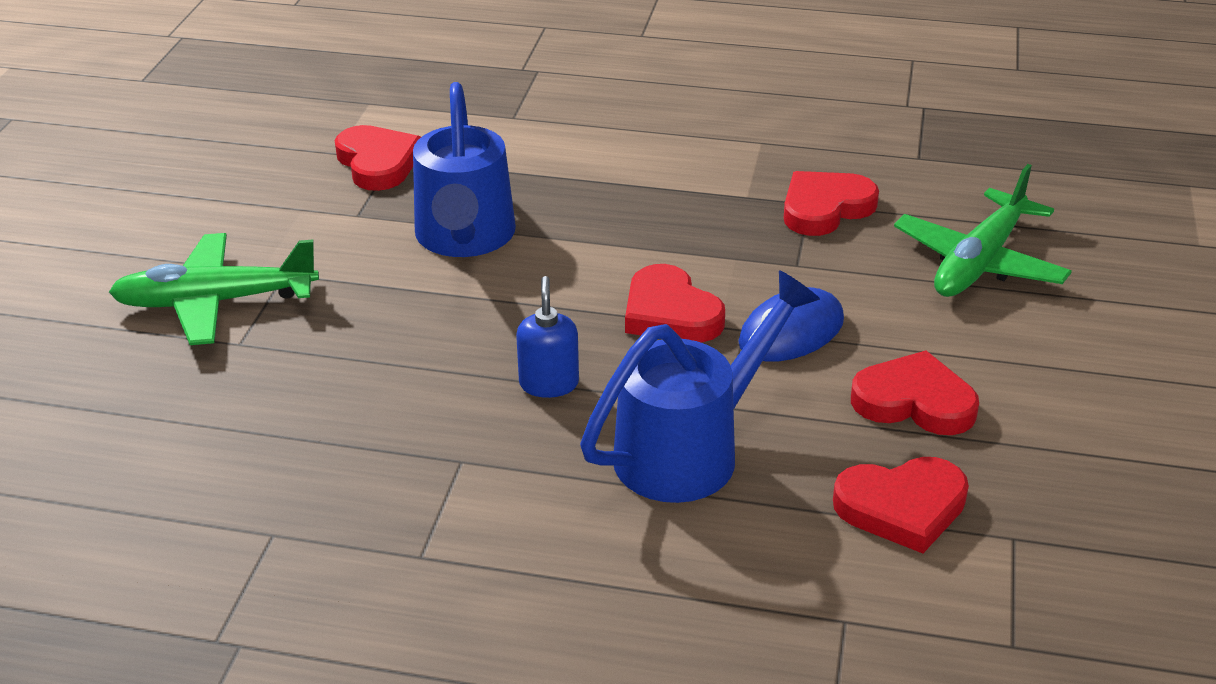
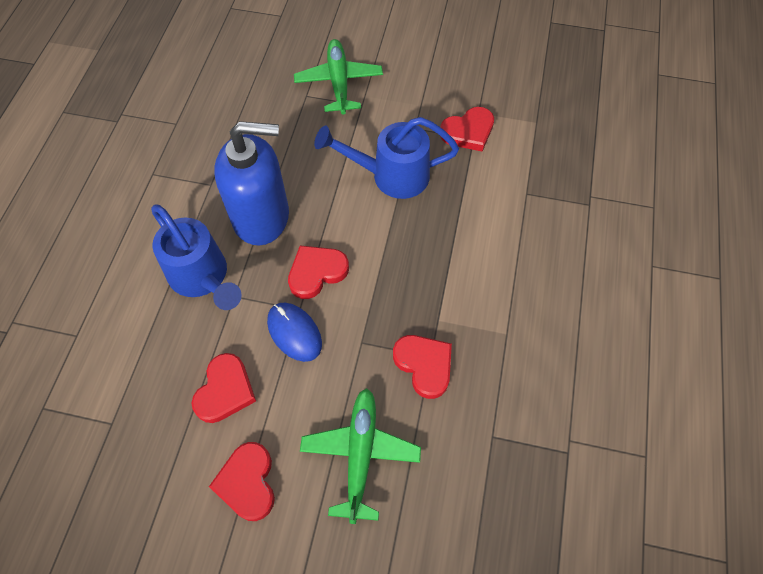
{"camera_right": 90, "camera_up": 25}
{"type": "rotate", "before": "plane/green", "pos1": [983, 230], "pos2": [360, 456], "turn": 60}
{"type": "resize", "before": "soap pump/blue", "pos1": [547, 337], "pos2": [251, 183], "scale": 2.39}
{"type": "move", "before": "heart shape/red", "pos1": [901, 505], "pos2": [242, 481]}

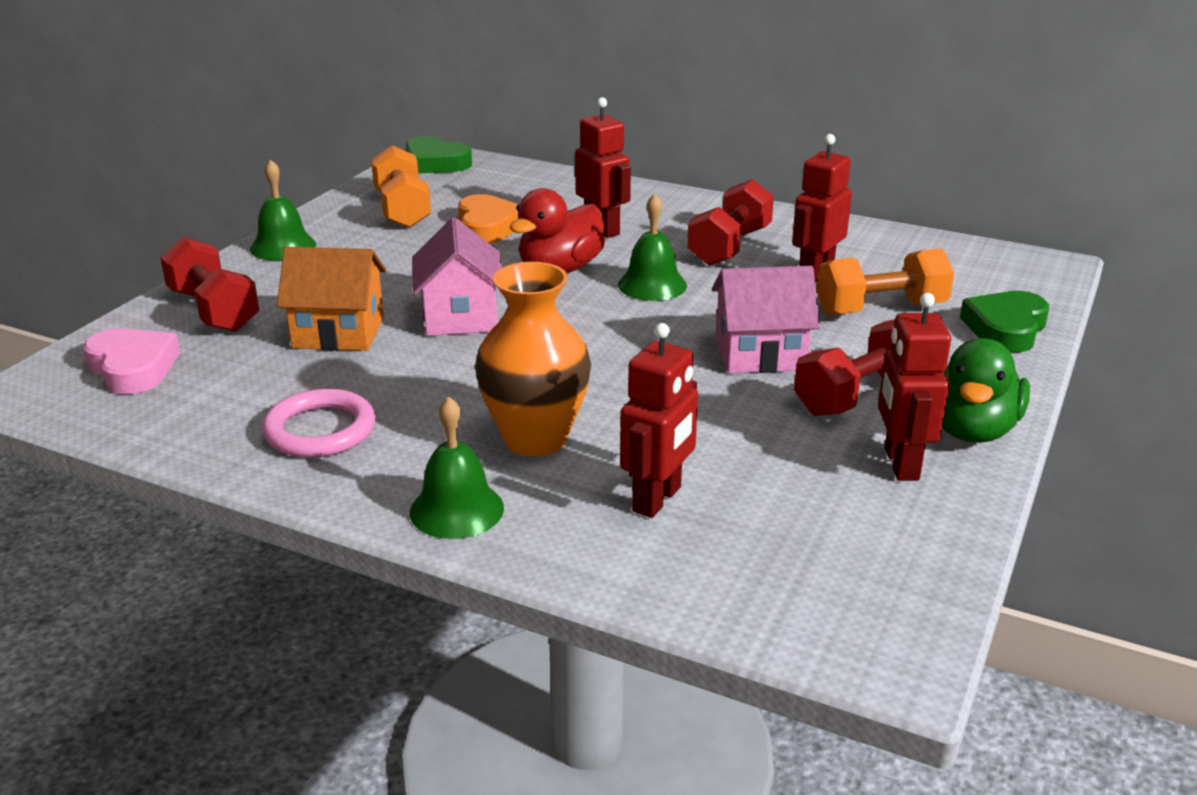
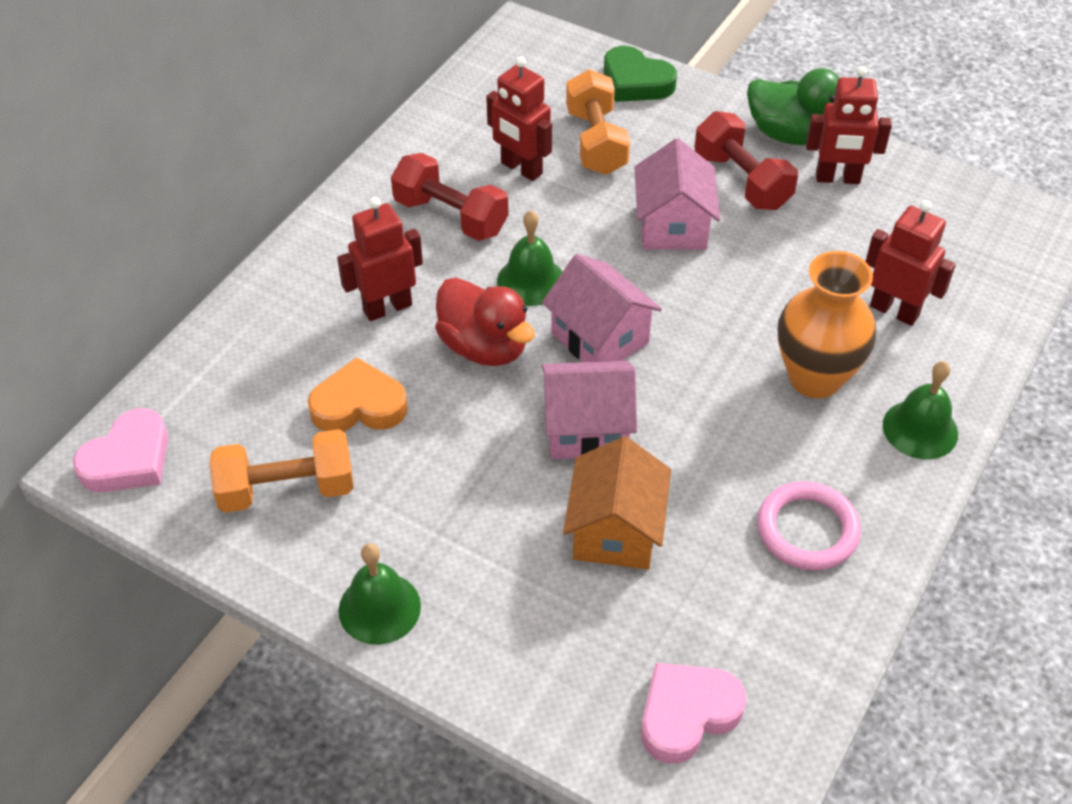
{"camera_right": -85, "camera_up": 20}
{"type": "recolor", "before": "heart shape/green", "after": "heart shape/rose-pink", "pos1": [439, 154], "pos2": [120, 450]}
{"type": "delete", "before": "hand weight/red", "pos1": [210, 284]}
{"type": "insert", "after": "cottage/rose-pink", "pos2": [602, 308]}

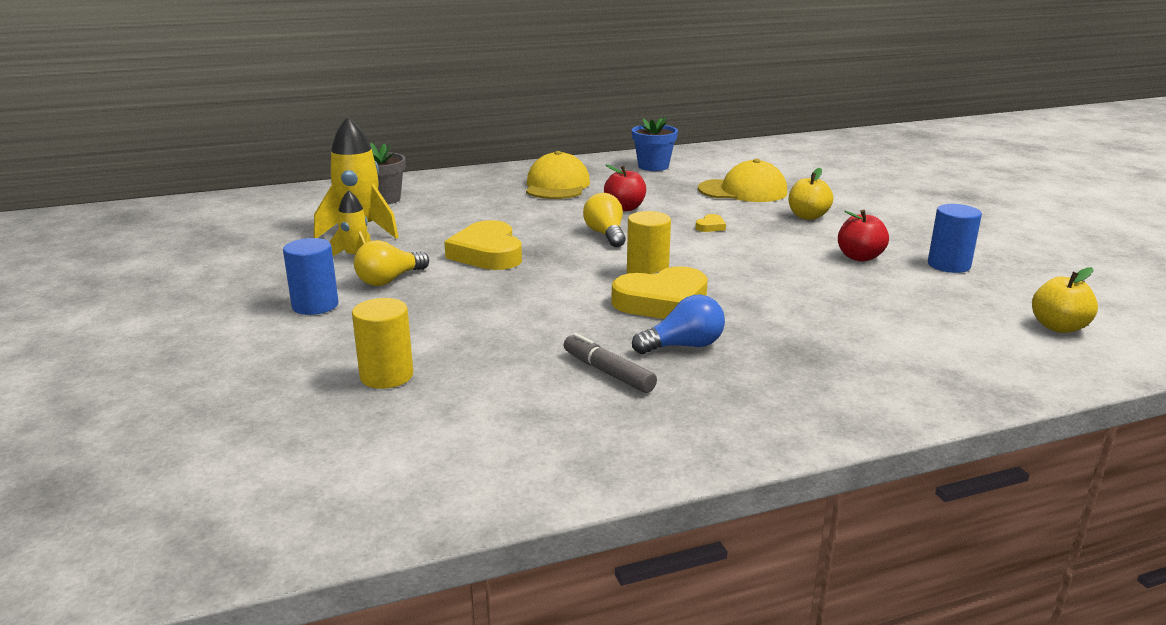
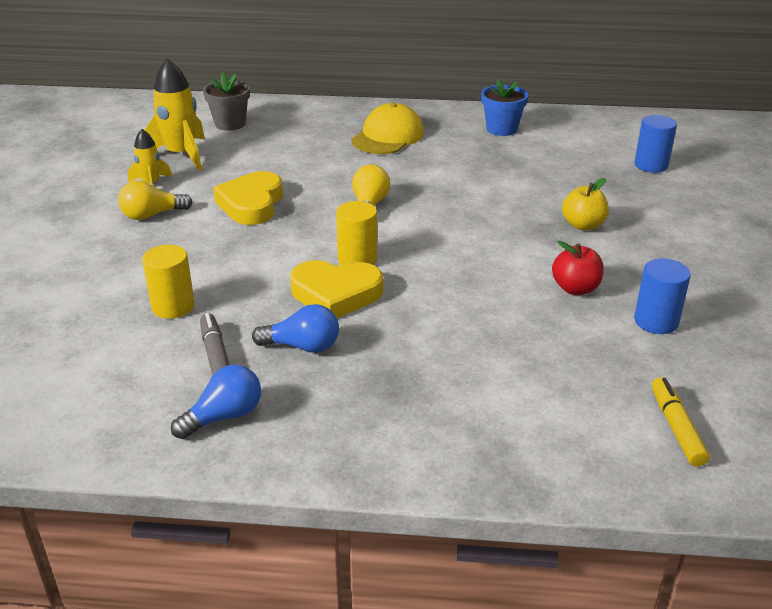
{"camera_right": 25, "camera_up": 10}
{"type": "delete", "before": "peaked cap/bright yellow", "pos1": [742, 180]}
{"type": "delete", "before": "apple/red", "pos1": [625, 187]}
{"type": "delete", "before": "heart shape/bright yellow", "pos1": [710, 223]}
{"type": "move", "before": "cylinder shape/blue", "pos1": [310, 276], "pos2": [655, 144]}
{"type": "replace", "before": "apple/bright yellow", "after": "felt pen/bright yellow", "pos1": [1065, 300], "pos2": [681, 422]}
{"type": "move", "before": "cylinder shape/bright yellow", "pos1": [382, 343], "pos2": [168, 282]}
{"type": "insert", "after": "bulb/blue", "pos2": [216, 402]}

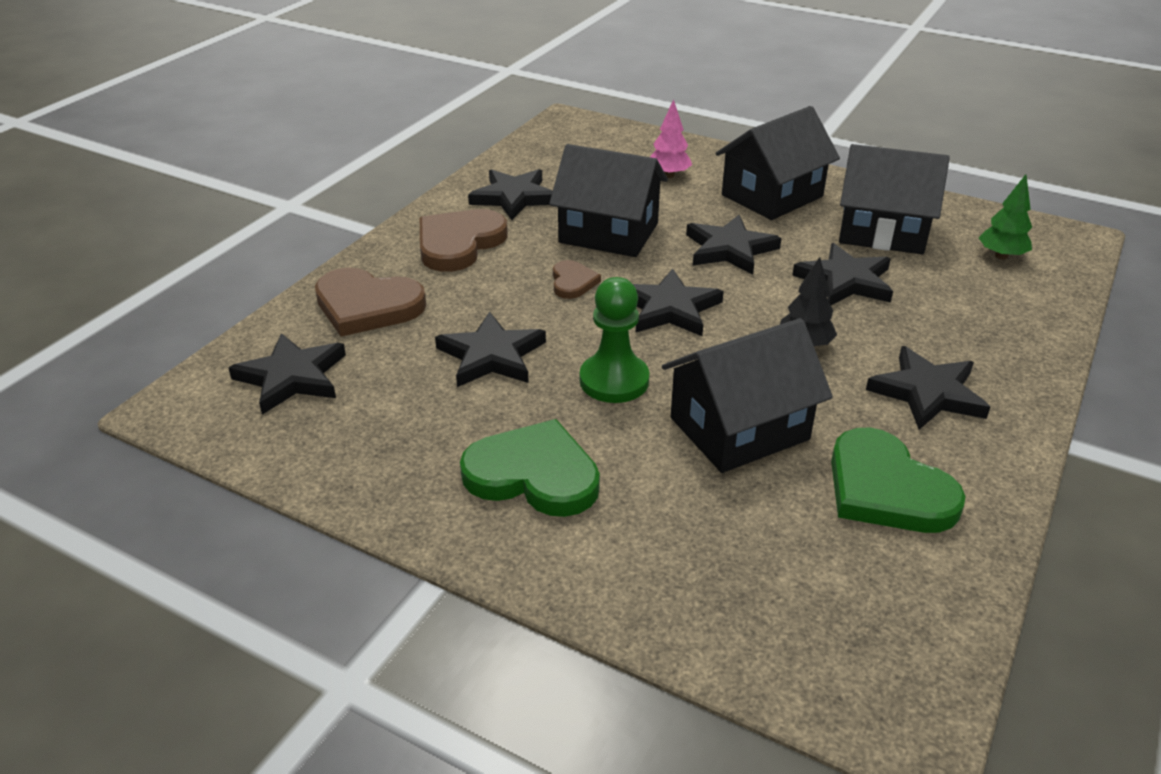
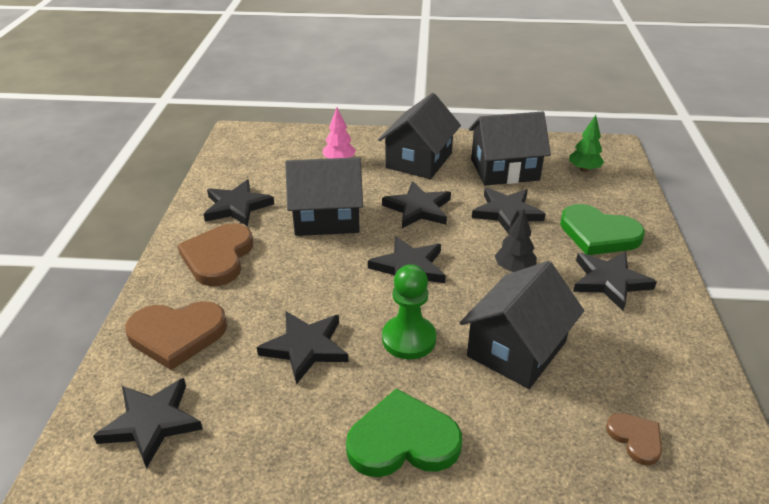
{"camera_right": -25, "camera_up": 0}
{"type": "move", "before": "heart shape/brown", "pos1": [577, 279], "pos2": [634, 439]}
{"type": "move", "before": "heart shape/green", "pos1": [898, 480], "pos2": [602, 229]}

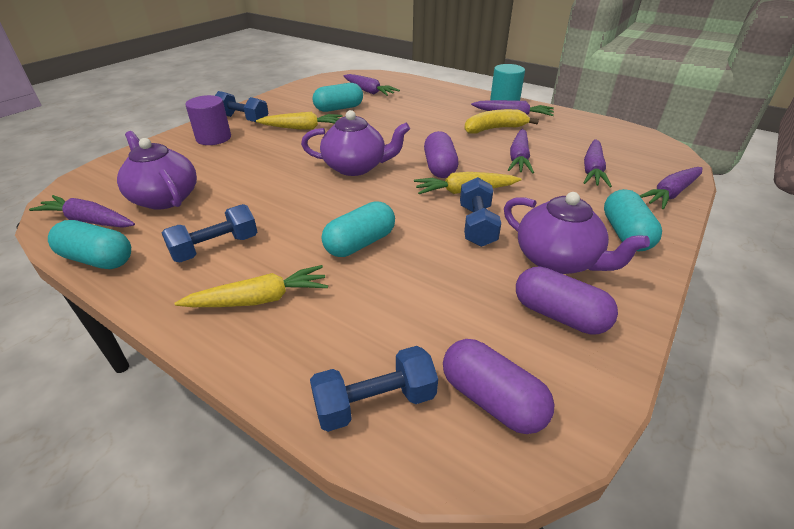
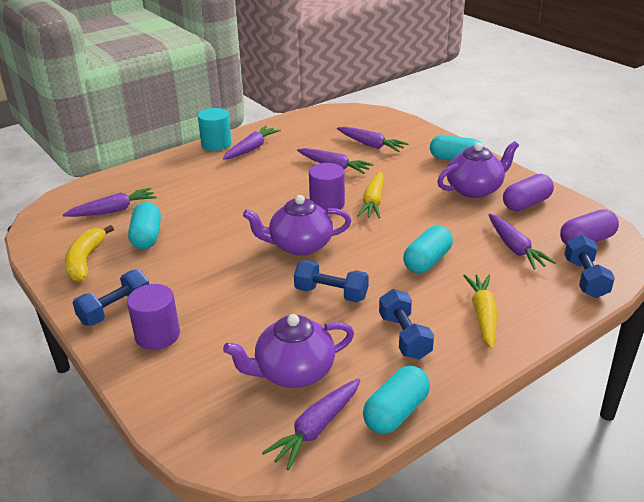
{"camera_right": -70, "camera_up": -5}
{"type": "move", "before": "toy banana/bright yellow", "pos1": [501, 121], "pos2": [89, 253]}
{"type": "rotate", "before": "teapot/violet", "pos1": [355, 143], "pos2": [297, 225], "turn": -120}
{"type": "delete", "before": "root vegetable/bright yellow", "pos1": [299, 121]}
{"type": "replace", "before": "pill/violet", "after": "cylinder shape/violet", "pos1": [441, 154], "pos2": [327, 187]}
{"type": "move", "before": "root vegetable/violet", "pos1": [671, 188], "pos2": [522, 242]}
{"type": "move", "before": "hand weight/blue", "pos1": [480, 212], "pos2": [331, 281]}
{"type": "rotate", "before": "pill/turquoise", "pos1": [358, 229], "pos2": [428, 249], "turn": 60}

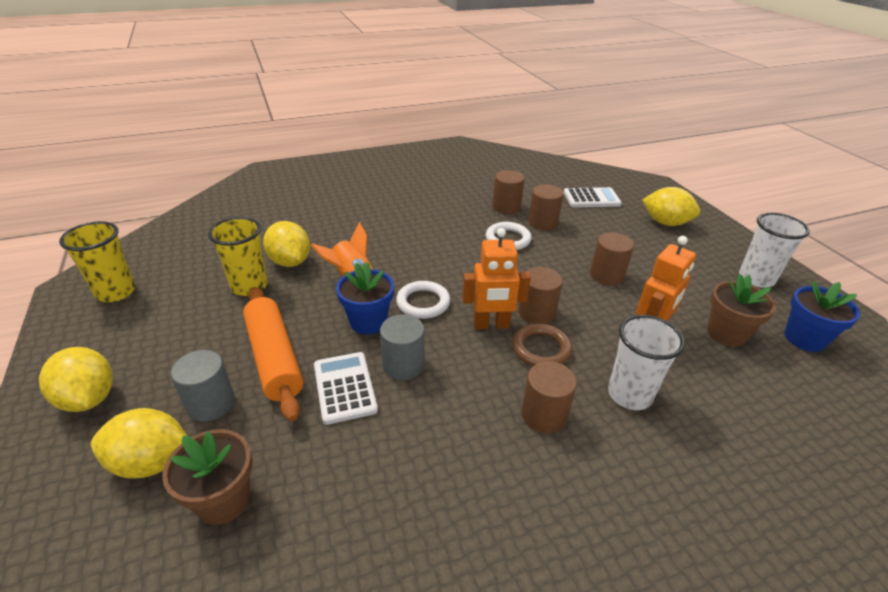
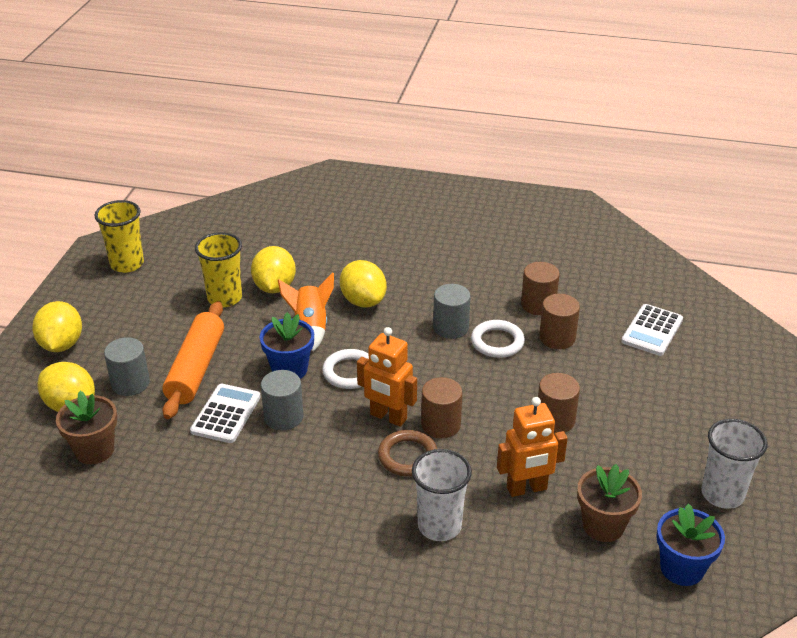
{"camera_right": 35, "camera_up": 0}
{"type": "rotate", "before": "adding machine/white", "pos1": [593, 197], "pos2": [652, 330], "turn": 90}
{"type": "move", "before": "lemon/bright yellow", "pos1": [671, 206], "pos2": [363, 284]}
{"type": "delete", "before": "cylinder shape/brown", "pos1": [549, 397]}
{"type": "insert", "after": "cylinder shape/grey", "pos2": [452, 311]}

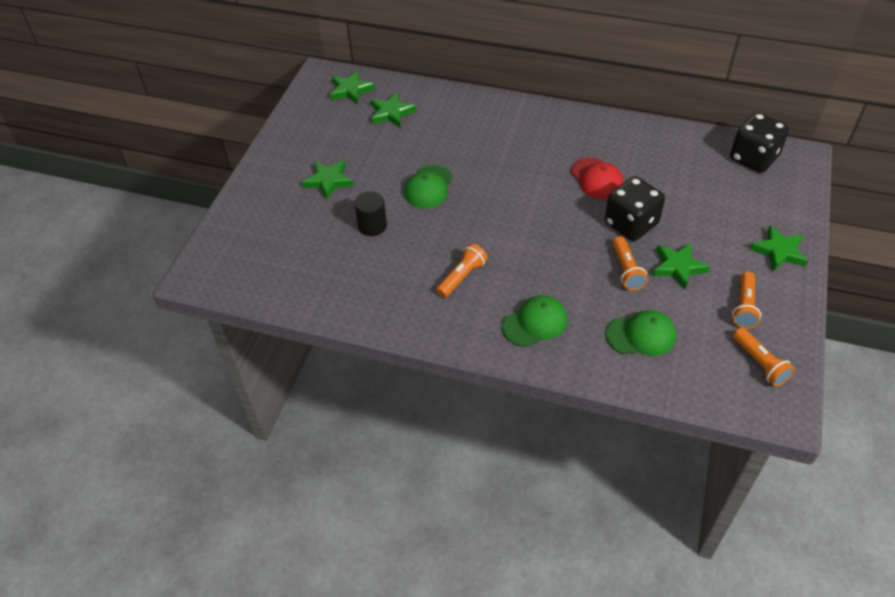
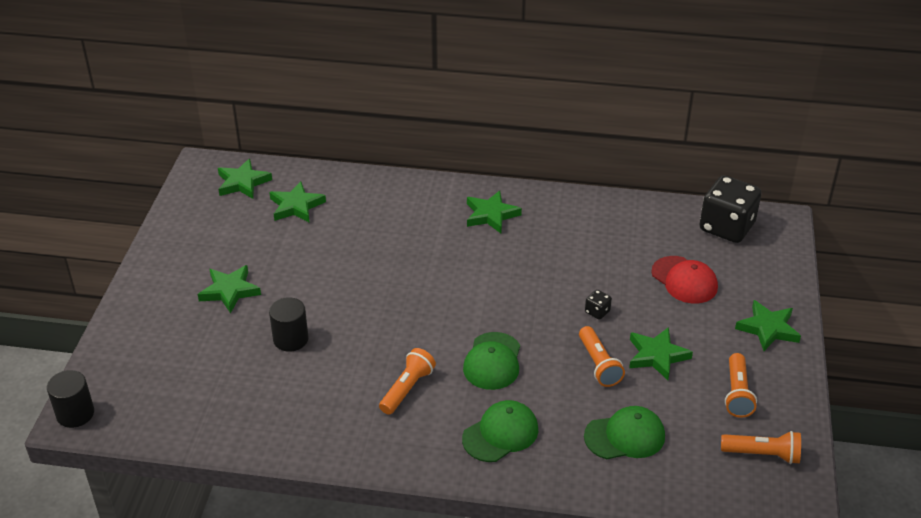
{"camera_right": -10, "camera_up": -10}
{"type": "move", "before": "peaked cap/red", "pos1": [597, 178], "pos2": [684, 279]}
{"type": "move", "before": "peaked cap/green", "pos1": [428, 186], "pos2": [491, 361]}
{"type": "resize", "before": "dice/jet-black", "pos1": [635, 208], "pos2": [598, 305], "scale": 0.4}
{"type": "rotate", "before": "torch/orange", "pos1": [764, 357], "pos2": [761, 447], "turn": -45}
{"type": "insert", "after": "five-pointed star/green", "pos2": [494, 212]}
{"type": "insert", "after": "cylinder shape/jet-black", "pos2": [70, 399]}

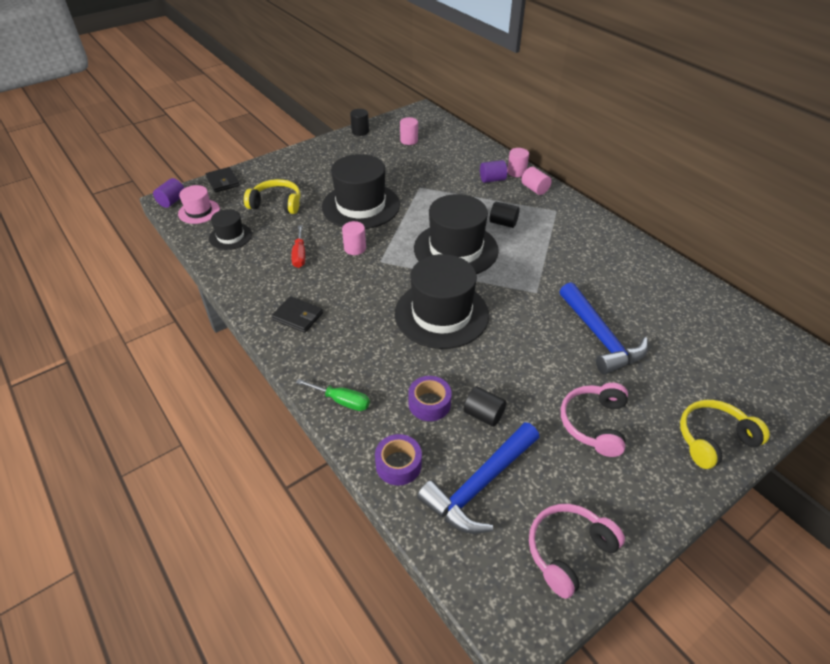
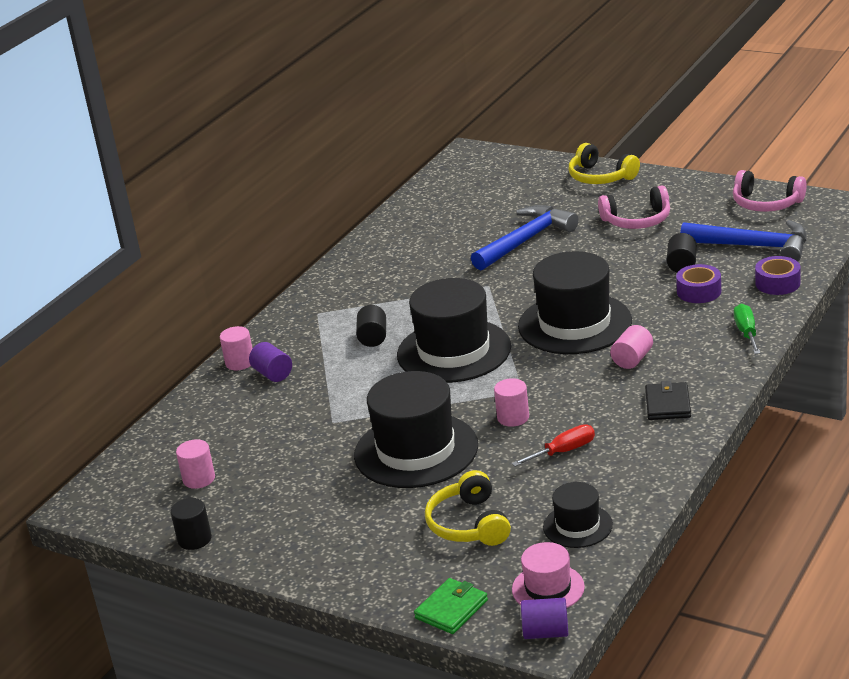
{"camera_right": -110, "camera_up": -15}
{"type": "recolor", "before": "wallet/jet-black", "after": "wallet/green", "pos1": [223, 179], "pos2": [451, 606]}
{"type": "move", "before": "cylinder shape/rose-pink", "pos1": [536, 181], "pos2": [631, 347]}

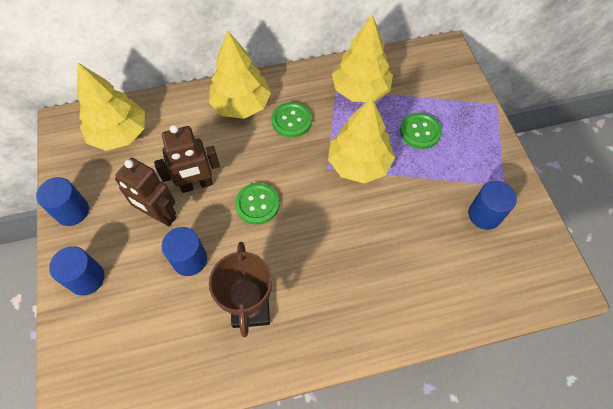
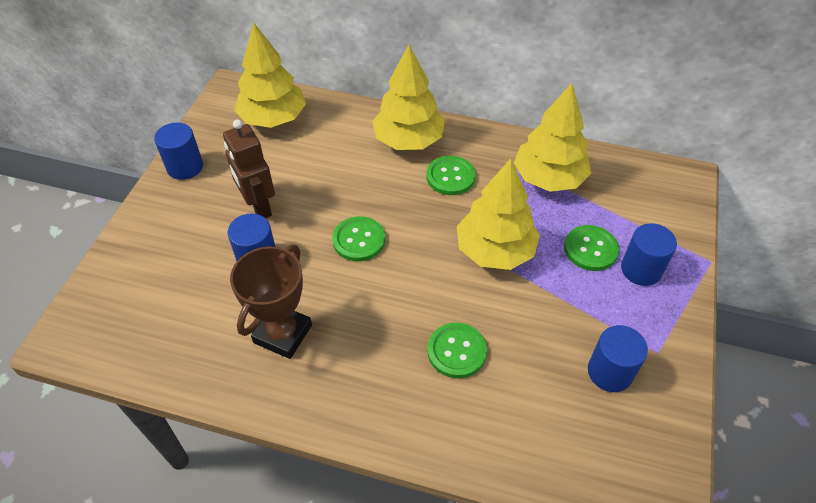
{"camera_right": 30, "camera_up": -10}
{"type": "delete", "before": "robot/brown", "pos1": [187, 159]}
{"type": "move", "before": "cylinder shape/blue", "pos1": [77, 271], "pos2": [649, 254]}
{"type": "insert", "after": "sewing button/green", "pos2": [457, 350]}

